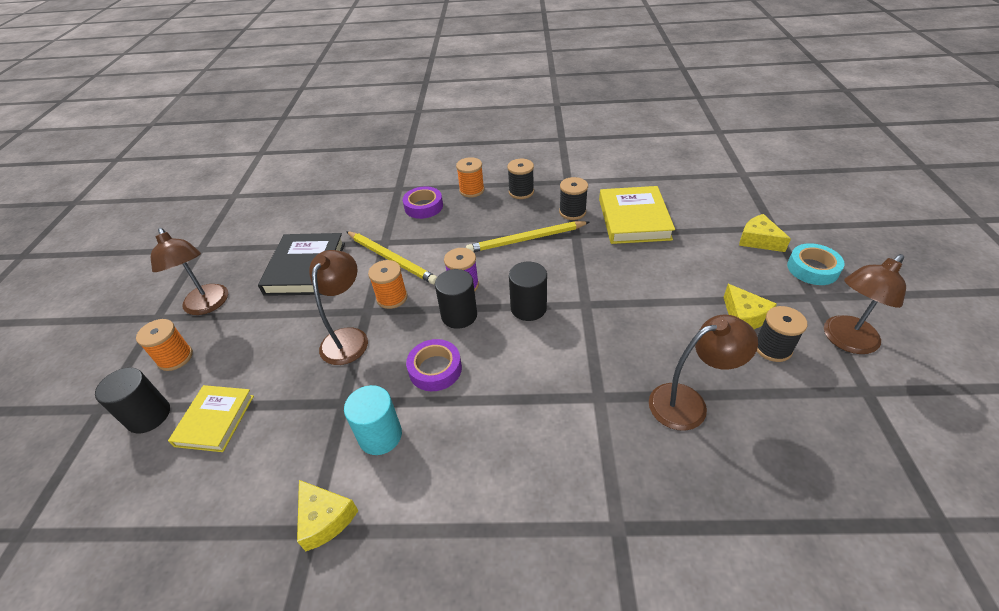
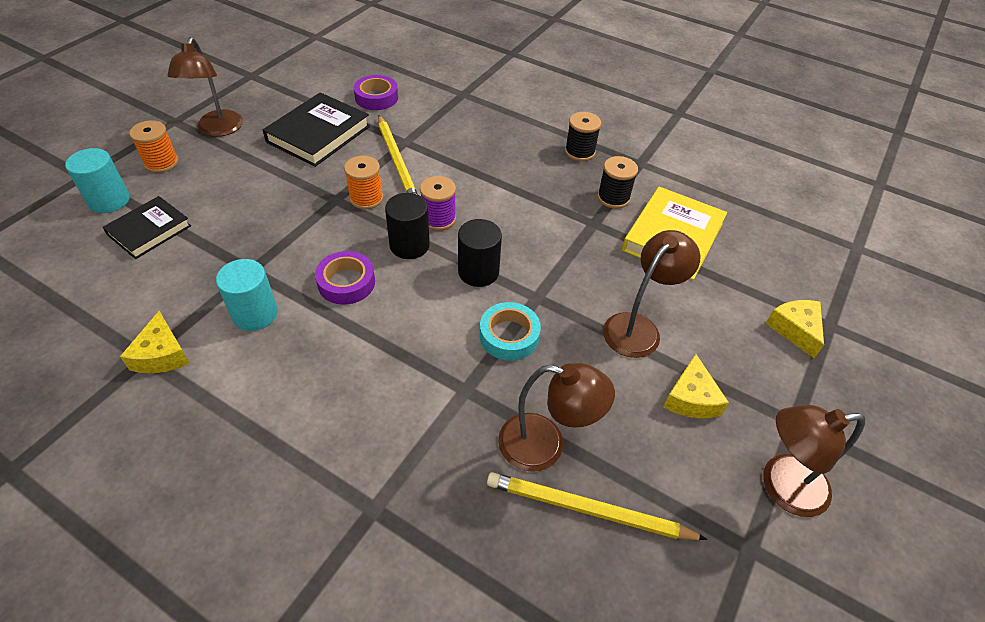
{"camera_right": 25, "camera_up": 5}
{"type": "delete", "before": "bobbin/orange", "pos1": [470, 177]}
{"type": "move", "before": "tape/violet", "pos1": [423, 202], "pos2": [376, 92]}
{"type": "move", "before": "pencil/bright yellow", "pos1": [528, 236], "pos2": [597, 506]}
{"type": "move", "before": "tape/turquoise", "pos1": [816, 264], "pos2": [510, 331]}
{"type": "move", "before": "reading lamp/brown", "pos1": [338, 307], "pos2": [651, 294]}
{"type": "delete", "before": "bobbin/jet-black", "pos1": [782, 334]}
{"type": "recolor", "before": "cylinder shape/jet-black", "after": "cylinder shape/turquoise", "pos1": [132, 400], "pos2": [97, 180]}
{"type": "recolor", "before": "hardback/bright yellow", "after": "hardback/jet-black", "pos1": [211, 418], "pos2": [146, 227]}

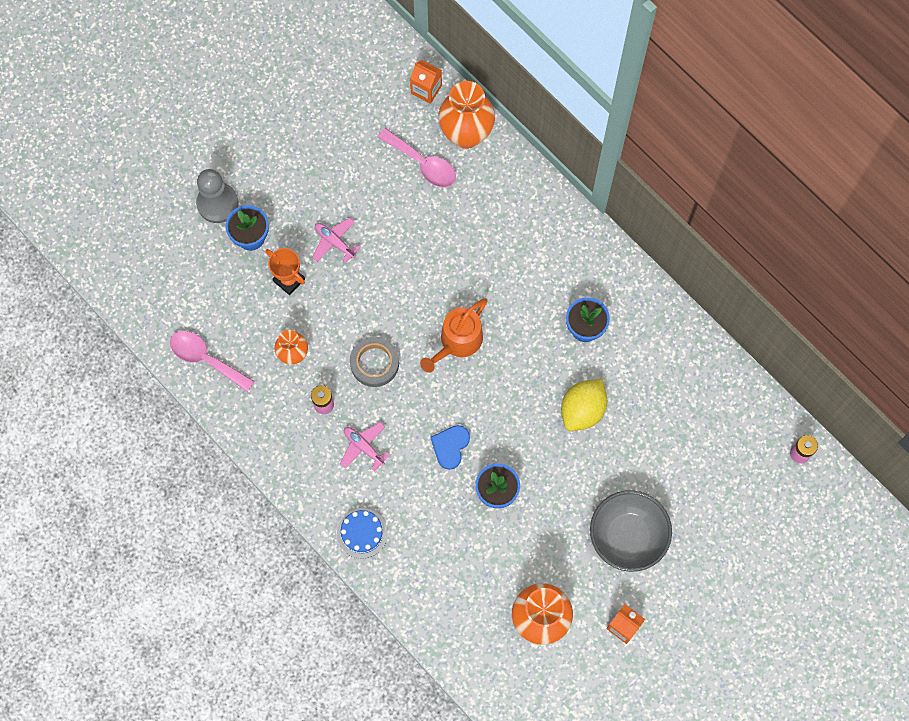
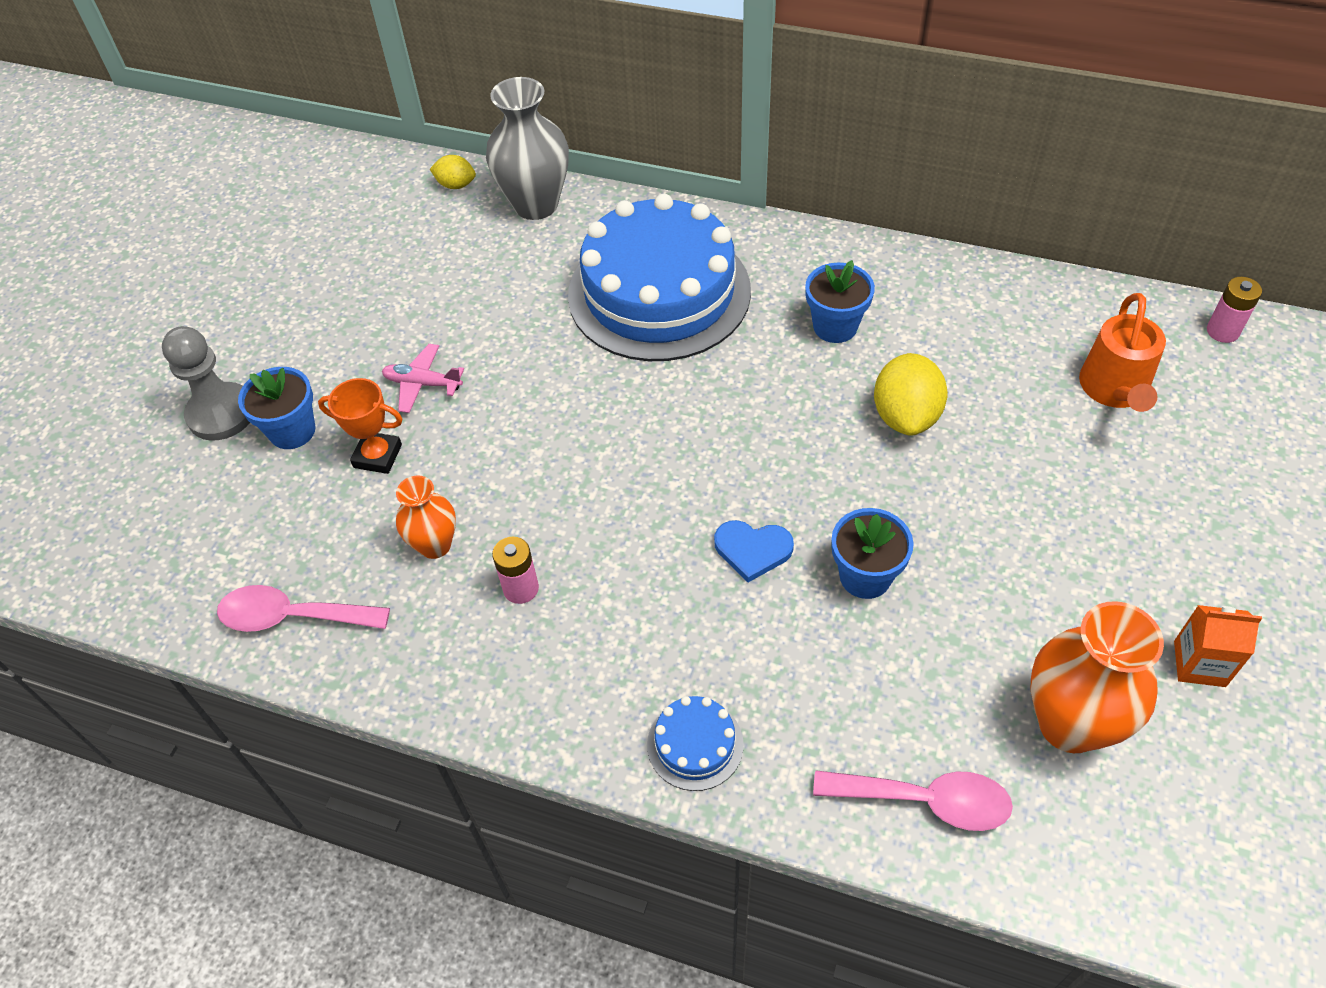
{"camera_right": -25, "camera_up": -20}
{"type": "replace", "before": "juice carton/orange", "after": "lemon/bright yellow", "pos1": [426, 82], "pos2": [453, 172]}
{"type": "recolor", "before": "vase/orange", "after": "vase/grey", "pos1": [466, 115], "pos2": [527, 148]}
{"type": "move", "before": "tablespoon/rose-pink", "pos1": [417, 157], "pos2": [913, 800]}
{"type": "move", "before": "watering can/orange", "pos1": [453, 335], "pos2": [1122, 352]}
{"type": "delete", "before": "tape/grey", "pos1": [374, 362]}
{"type": "delete", "before": "plane/rose-pink", "pos1": [365, 446]}
{"type": "rotate", "before": "heart shape/blue", "pos1": [450, 447], "pos2": [754, 551], "turn": -75}
{"type": "delete", "before": "serving bowl/grey", "pos1": [631, 531]}
{"type": "insert", "after": "layer cake/blue", "pos2": [659, 277]}

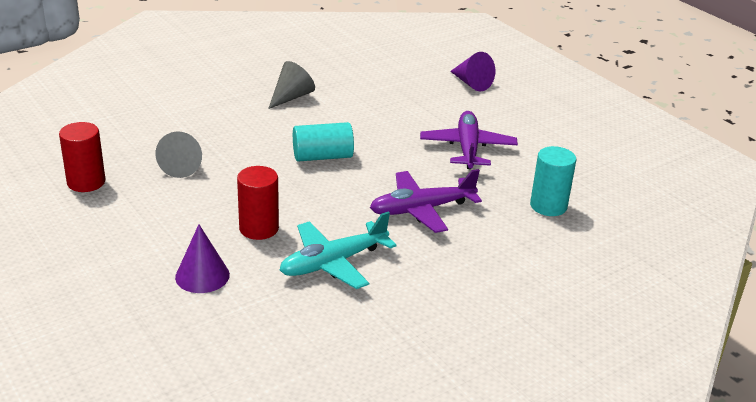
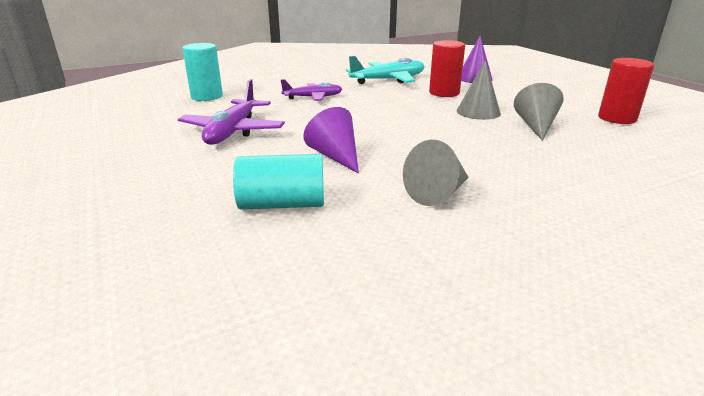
{"camera_right": -170, "camera_up": -5}
{"type": "move", "before": "cone/violet", "pos1": [472, 71], "pos2": [331, 140]}
{"type": "move", "before": "cylinder shape/turquoise", "pos1": [323, 142], "pos2": [278, 182]}
{"type": "resize", "before": "plane/violet", "pos1": [426, 201], "pos2": [311, 90], "scale": 0.64}
{"type": "insert", "after": "cone/grey", "pos2": [478, 90]}

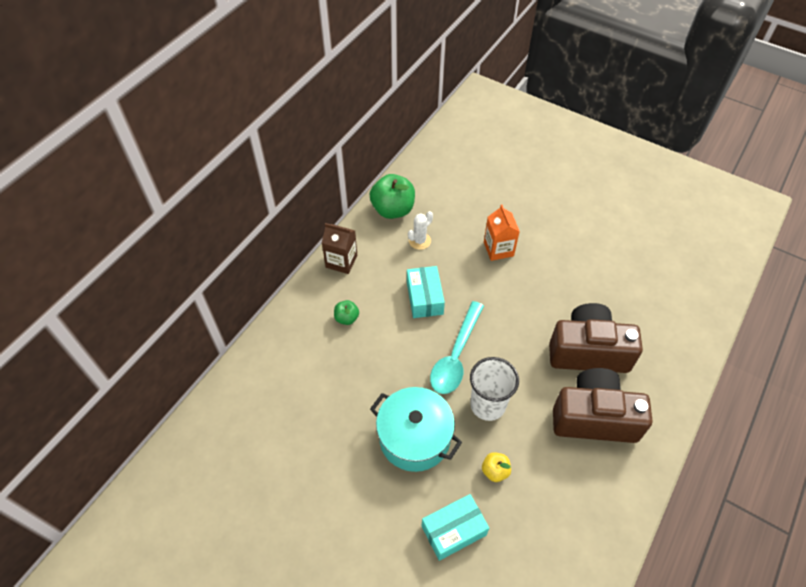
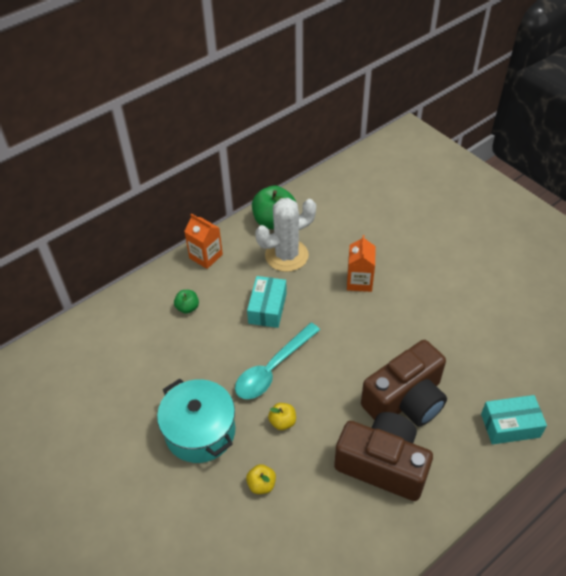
{"camera_right": 20, "camera_up": -5}
{"type": "resize", "before": "cactus/white", "pos1": [420, 230], "pos2": [285, 235], "scale": 1.95}
{"type": "recolor", "before": "juice carton/brown", "after": "juice carton/orange", "pos1": [339, 248], "pos2": [203, 241]}
{"type": "rotate", "before": "photo camera/brown", "pos1": [596, 338], "pos2": [404, 383], "turn": 120}
{"type": "replace", "before": "tumbler/white", "after": "apple/bright yellow", "pos1": [494, 389], "pos2": [282, 416]}
{"type": "move", "before": "box/turquoise", "pos1": [455, 527], "pos2": [514, 419]}

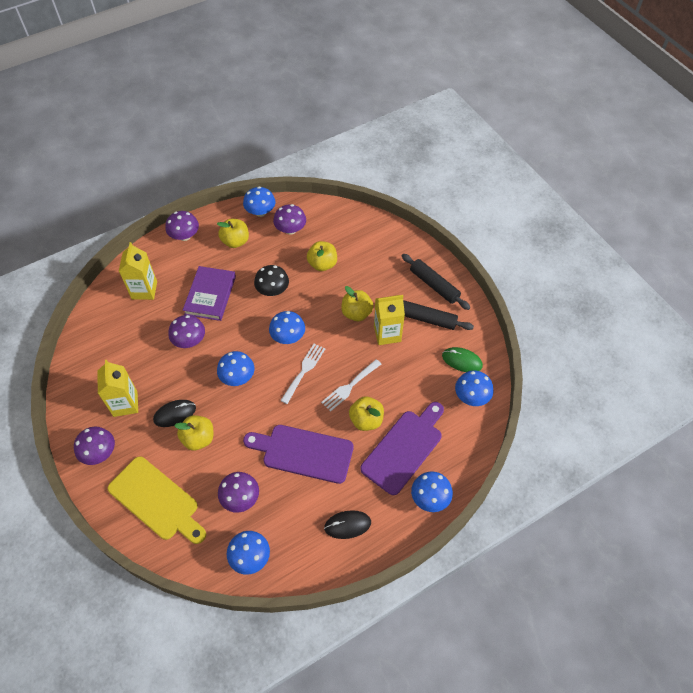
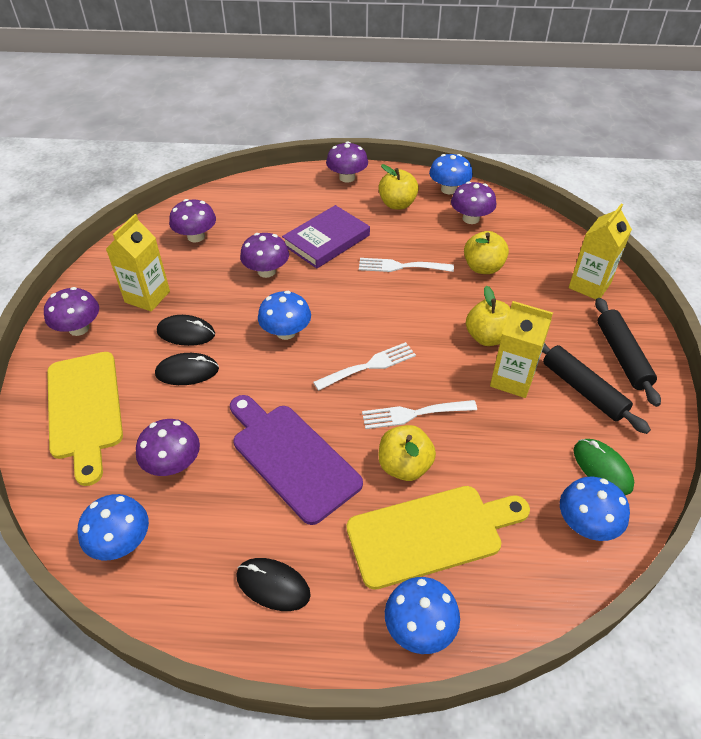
{"camera_right": 35, "camera_up": -10}
{"type": "move", "before": "juice carton/bright yellow", "pos1": [138, 271], "pos2": [600, 251]}
{"type": "replace", "before": "mushroom/jet-black", "after": "dinner fork/white", "pos1": [271, 280], "pos2": [406, 265]}
{"type": "delete", "before": "mushroom/blue", "pos1": [287, 327]}
{"type": "recolor", "before": "chopping board/violet", "after": "chopping board/bright yellow", "pos1": [402, 448], "pos2": [438, 538]}
{"type": "replace", "before": "apple/bright yellow", "after": "mouse/jet-black", "pos1": [193, 432], "pos2": [187, 369]}
{"type": "insert", "after": "mushroom/violet", "pos2": [192, 221]}

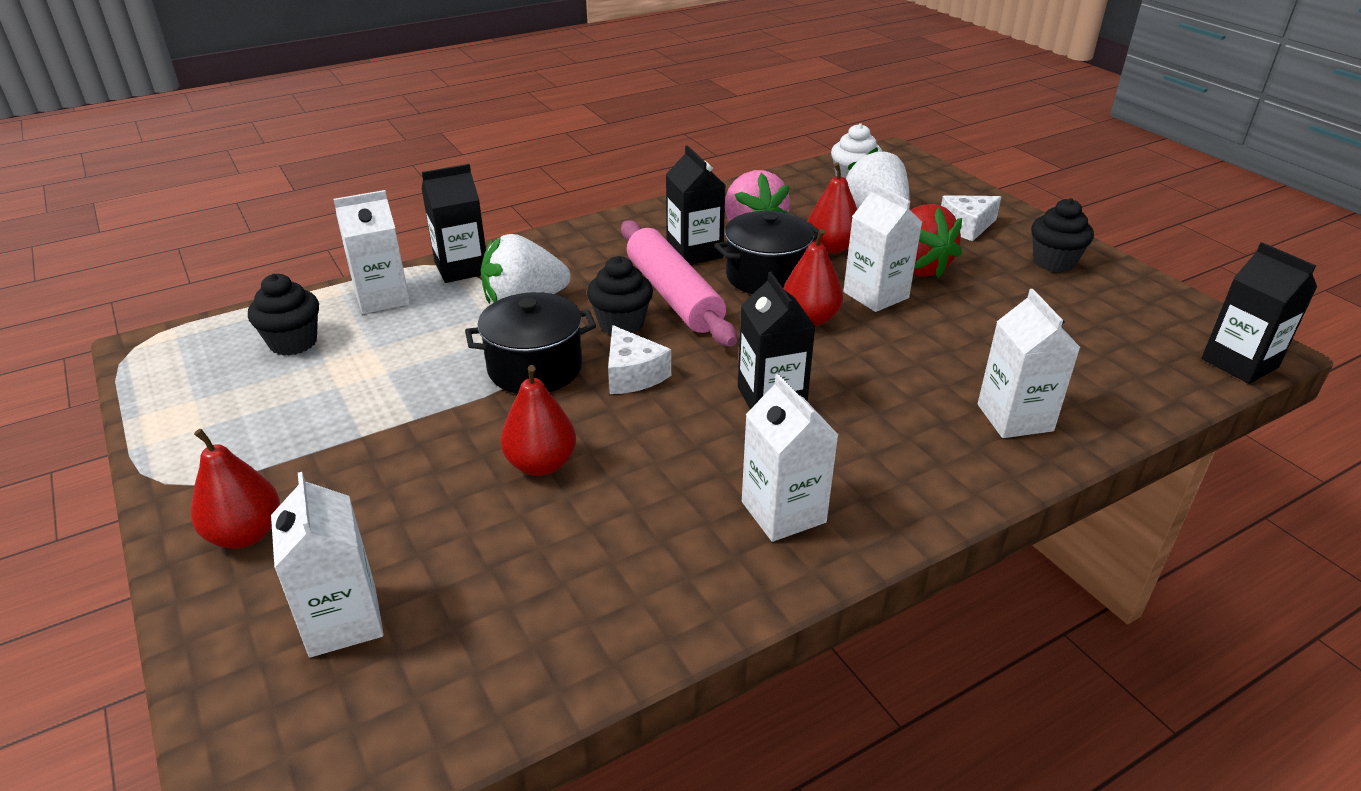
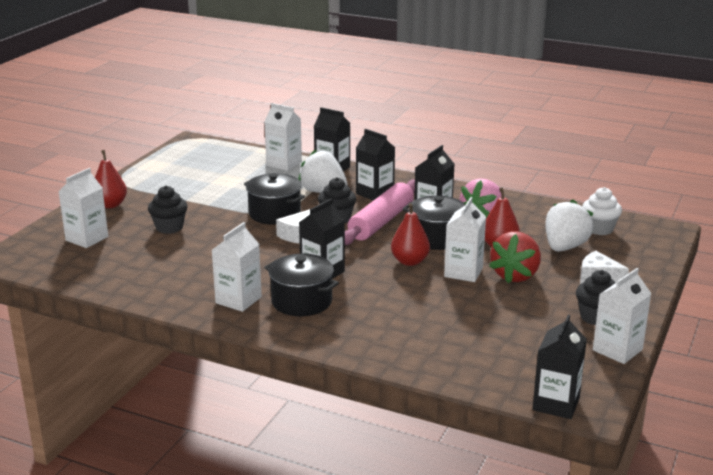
{"camera_right": 55, "camera_up": -10}
{"type": "move", "before": "cupcake/jet-black", "pos1": [283, 314], "pos2": [168, 210]}
{"type": "move", "before": "juice carton/white", "pos1": [1029, 363], "pos2": [622, 316]}
{"type": "delete", "before": "pear/red", "pos1": [538, 420]}
{"type": "insert", "after": "juice carton/jet-black", "pos2": [375, 165]}
{"type": "insert", "after": "cooking pot/jet-black", "pos2": [301, 285]}

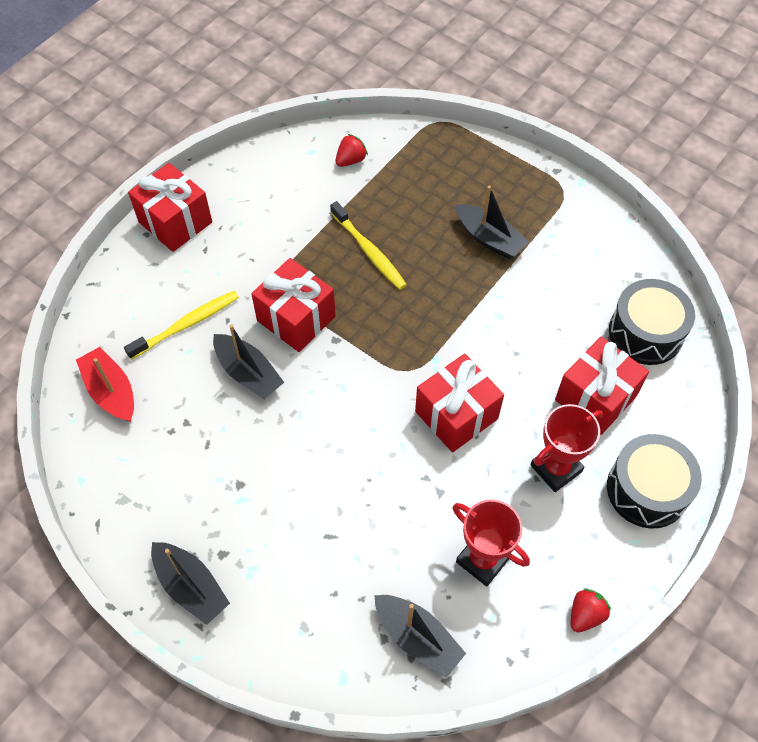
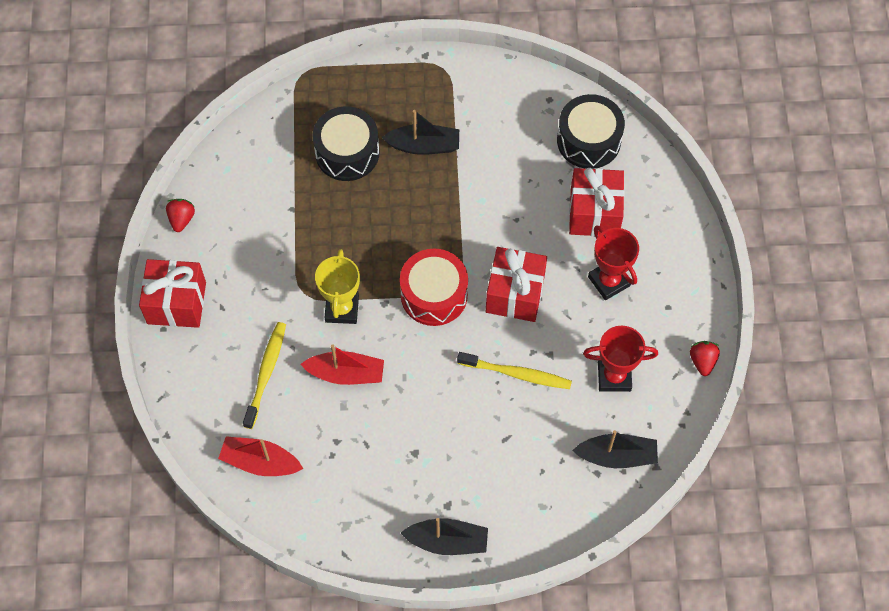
{"camera_right": -40, "camera_up": 5}
{"type": "move", "before": "berry/red", "pos1": [351, 150], "pos2": [180, 215]}
{"type": "move", "before": "toothbrush/bright yellow", "pos1": [368, 245], "pos2": [514, 370]}
{"type": "replace", "before": "wrapped gift/red", "after": "award cup/bright yellow", "pos1": [293, 305], "pos2": [337, 286]}
{"type": "recolor", "before": "boat/jet-black", "after": "boat/red", "pos1": [248, 361], "pos2": [342, 364]}
{"type": "rotate", "before": "award cup/red", "pos1": [566, 448], "pos2": [613, 262], "turn": -45}
{"type": "move", "before": "drum/jet-black", "pos1": [654, 481], "pos2": [345, 143]}
{"type": "insert", "after": "drum/red", "pos2": [434, 287]}

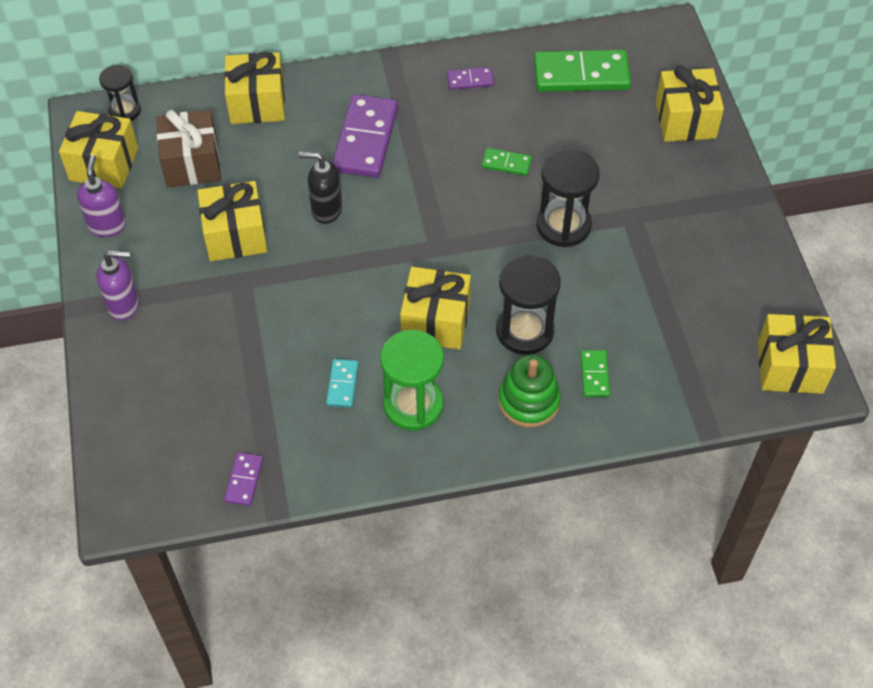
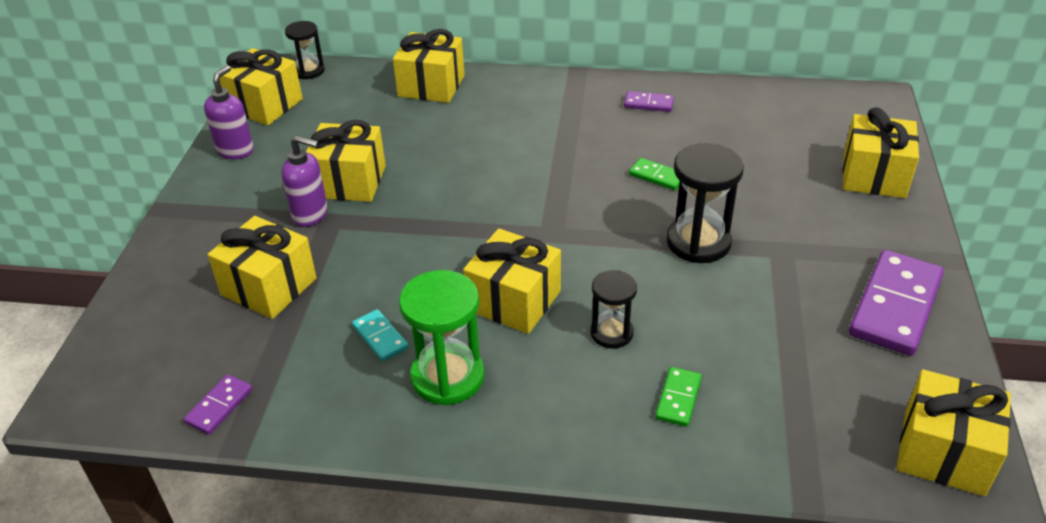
{"camera_right": 20, "camera_up": -15}
{"type": "delete", "before": "domino/green", "pos1": [582, 71]}
{"type": "move", "before": "domino/violet", "pos1": [365, 136], "pos2": [896, 303]}
{"type": "delete", "before": "wrapped gift/brown", "pos1": [188, 148]}
{"type": "delete", "before": "soap pump/jet-black", "pos1": [320, 188]}
{"type": "move", "before": "soap pump/violet", "pos1": [118, 286], "pos2": [305, 181]}
{"type": "resize", "before": "sand timer/jet-black", "pos1": [528, 305], "pos2": [613, 309], "scale": 0.61}
{"type": "delete", "before": "ring stacker/green", "pos1": [530, 391]}
{"type": "rotate", "before": "domino/turquoise", "pos1": [342, 383], "pos2": [380, 335], "turn": -60}
{"type": "insert", "after": "wrapped gift/bright yellow", "pos2": [262, 267]}

